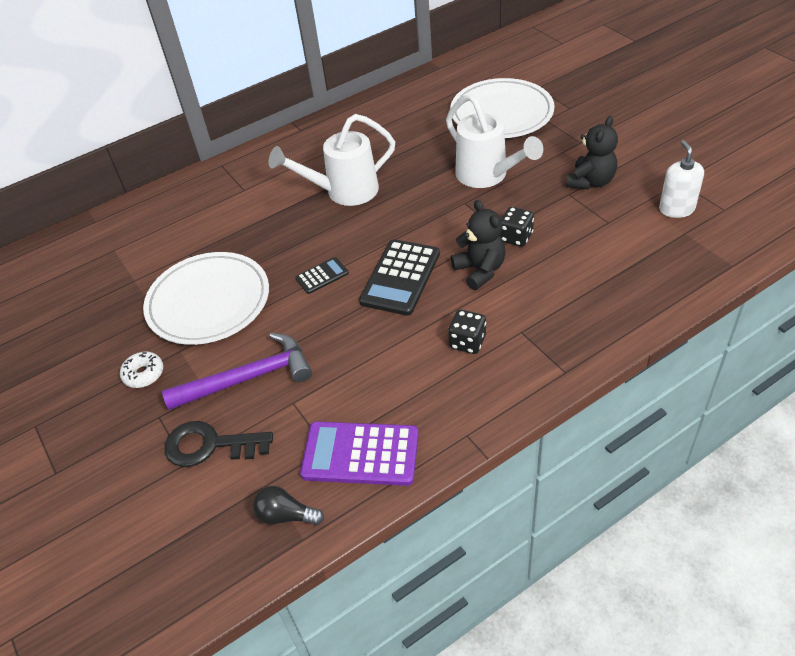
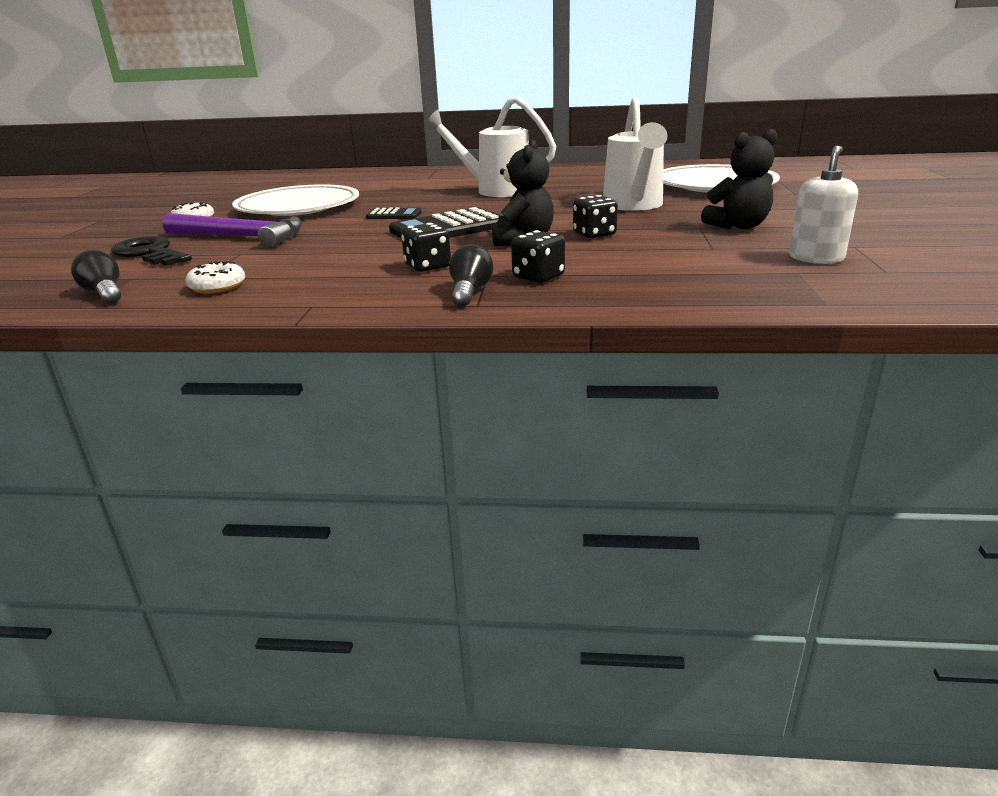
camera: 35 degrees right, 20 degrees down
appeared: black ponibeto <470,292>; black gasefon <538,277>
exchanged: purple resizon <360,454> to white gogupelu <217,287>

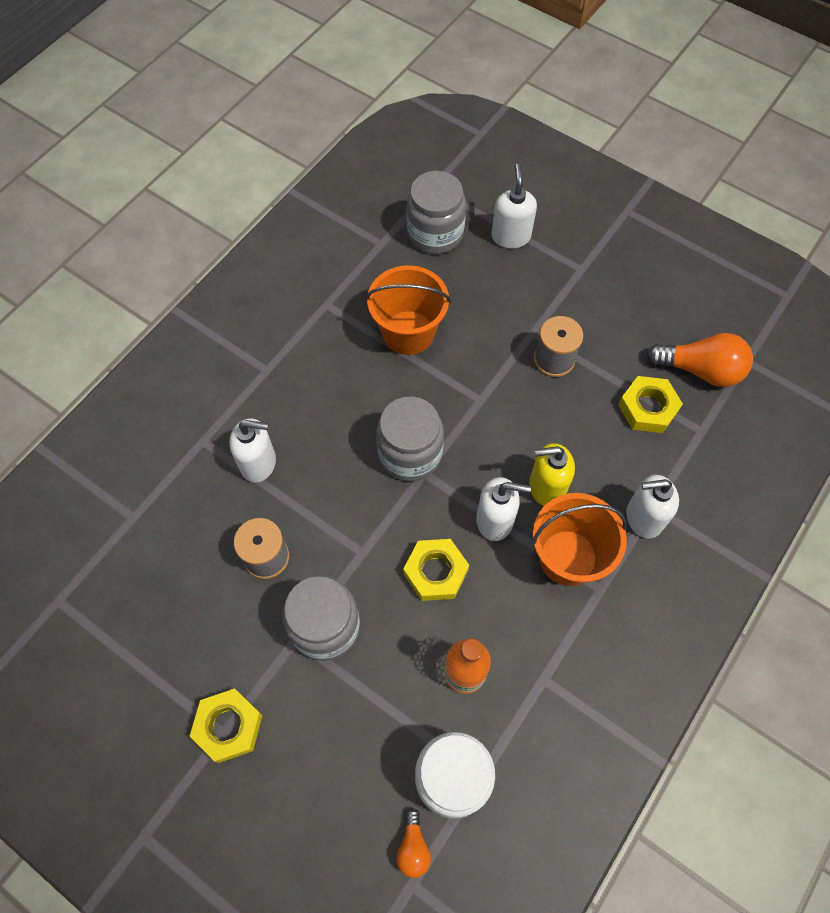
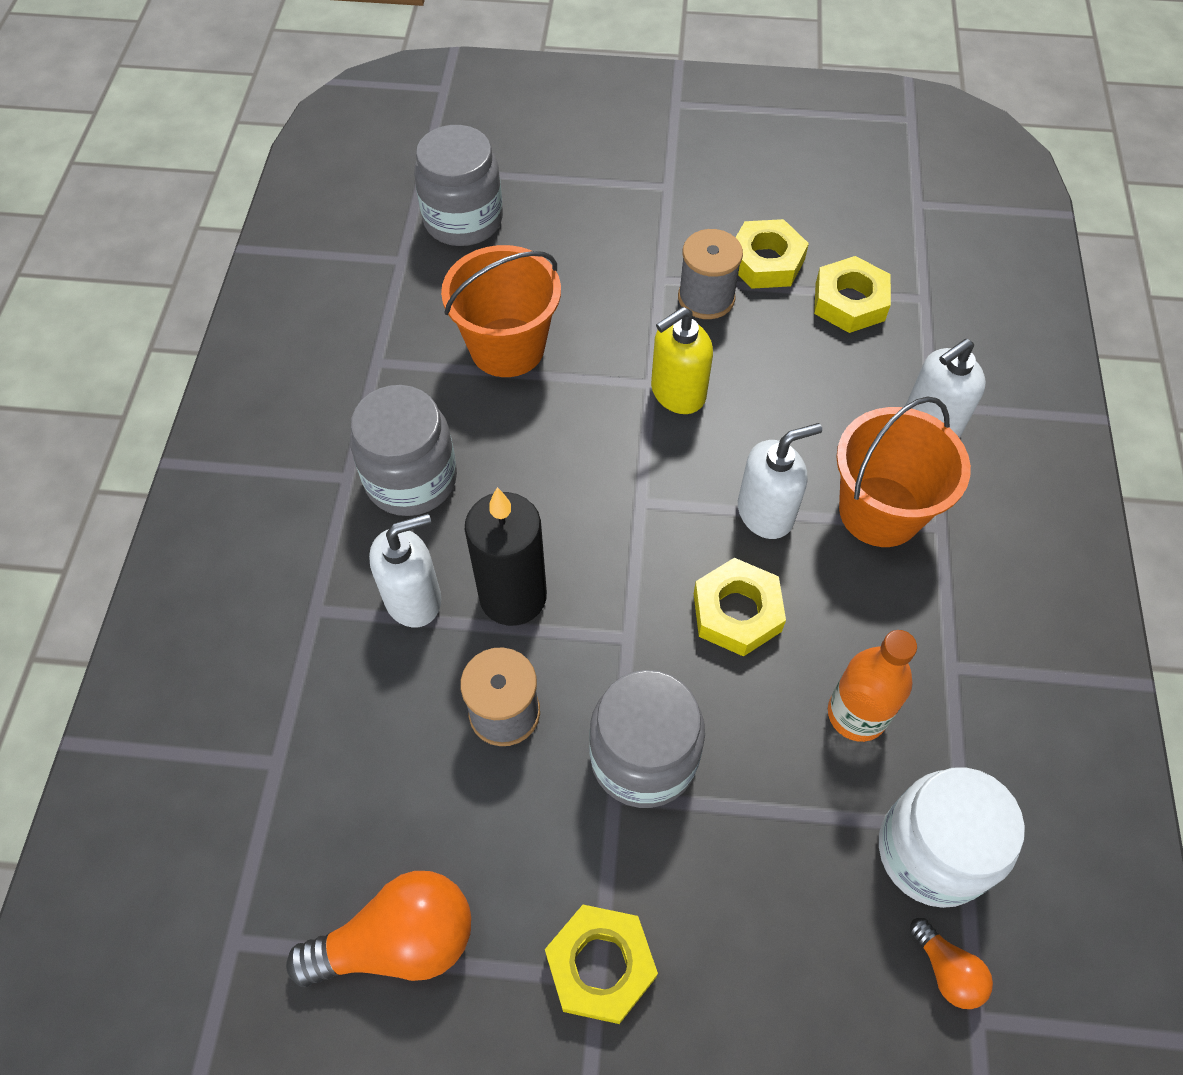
camera: 30 degrees left, 5 degrees down
missing: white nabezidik <510,236>
appeared: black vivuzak <513,596>; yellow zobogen <765,261>
relocated: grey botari <410,453> to <411,479>; yellow nabezidik <546,487> to <677,393>; orange ponibeto <700,370> to <399,941>

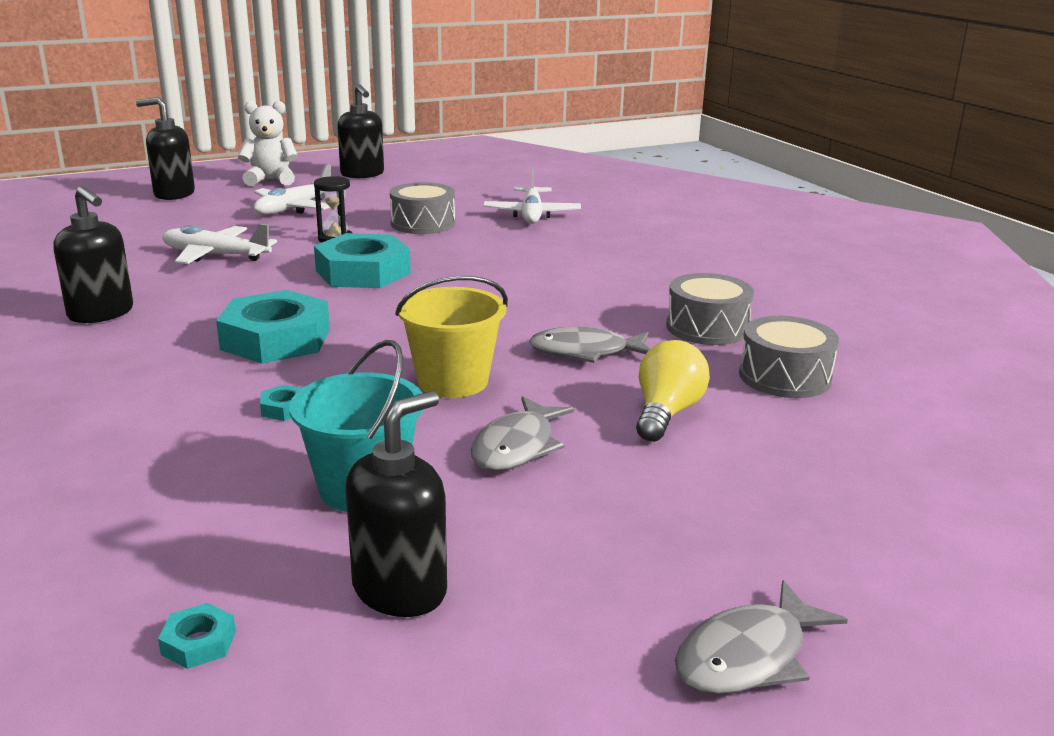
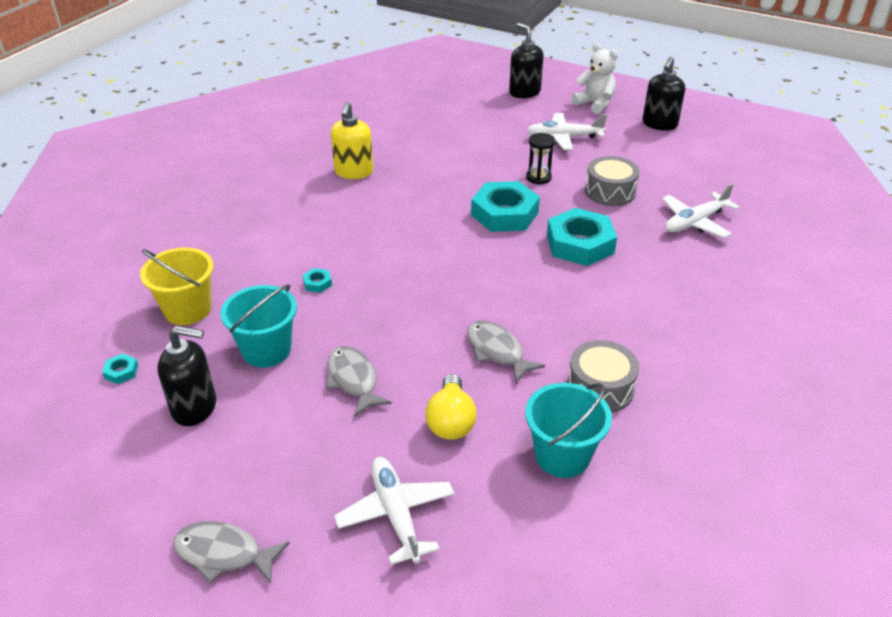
camera: 55 degrees right, 15 degrees up
relocated: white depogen <215,256> to <396,514>; turquoise zobogen <276,339> to <580,244>; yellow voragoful <453,381> to <187,310>
exchanged: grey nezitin <784,377> to turquoise voragoful <562,456>
colour: black nabezidik <101,313> to yellow nabezidik <353,172>
spun: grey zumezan <517,447> = <353,380> 75 degrees clockwise; yellow ponibeto <666,413> = <451,421> 105 degrees clockwise

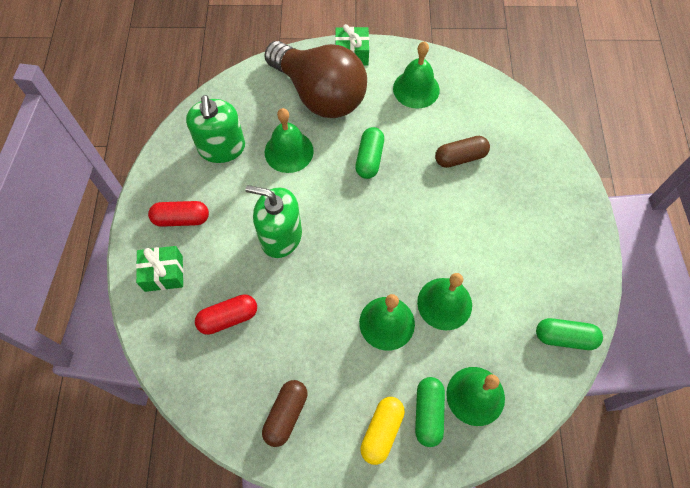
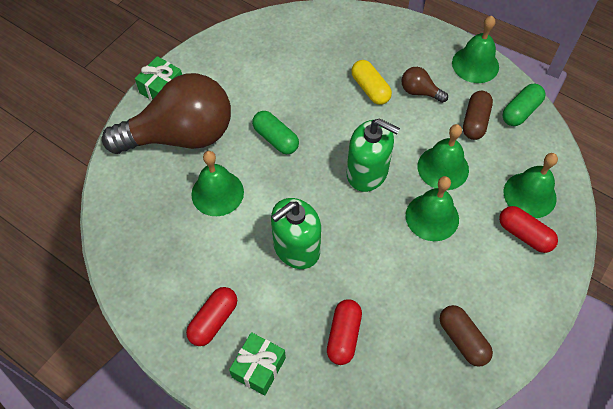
camera: 55 degrees left, 5 degrees down
appeared: brown ponibeto <419,92>
relocated: green nabezidik <222,148> to <367,172>; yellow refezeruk <381,431> to <370,89>; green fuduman <416,89> to <475,64>; brown refezeruk <460,157> to <475,121>
colour: green refezeruk <428,413> to red refezeruk <524,234>

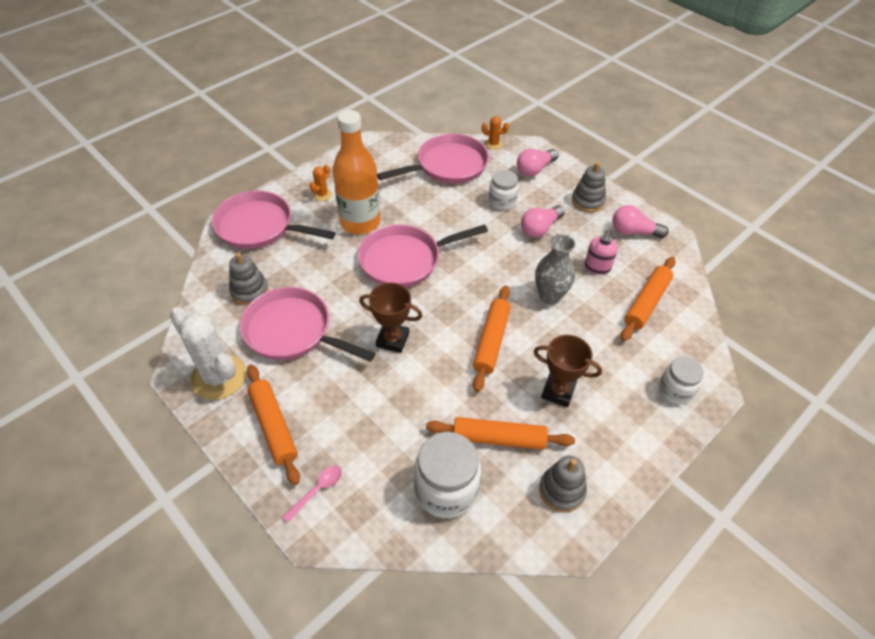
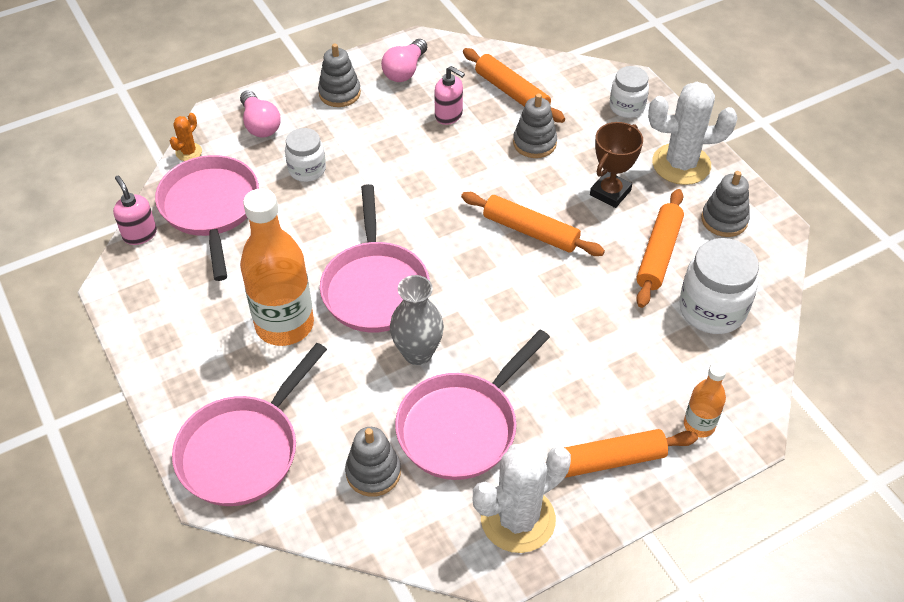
camera: 75 degrees left, 0 degrees up
missing: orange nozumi <322,195>; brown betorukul <392,340>; pink ponibeto <540,228>
appeared: pink nabezidik <140,234>; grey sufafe <534,143>; white nozumi <681,164>
relocated: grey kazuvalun <550,296> to <417,353>
exchanged: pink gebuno <317,490> to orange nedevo <699,425>

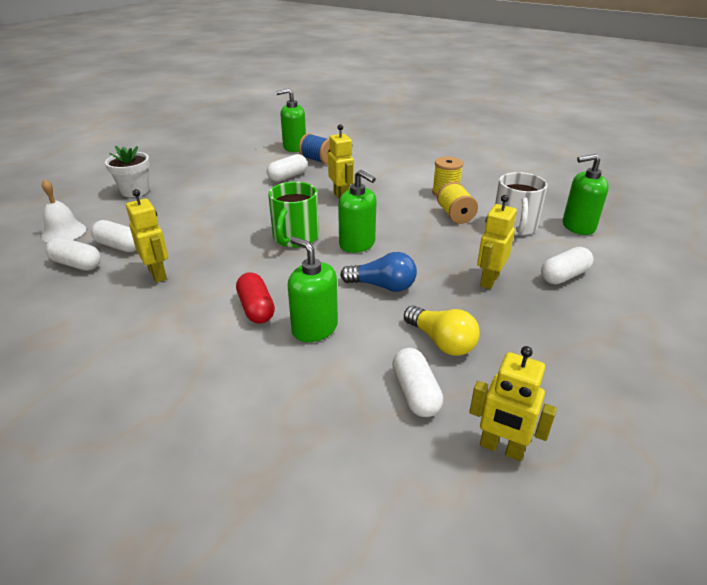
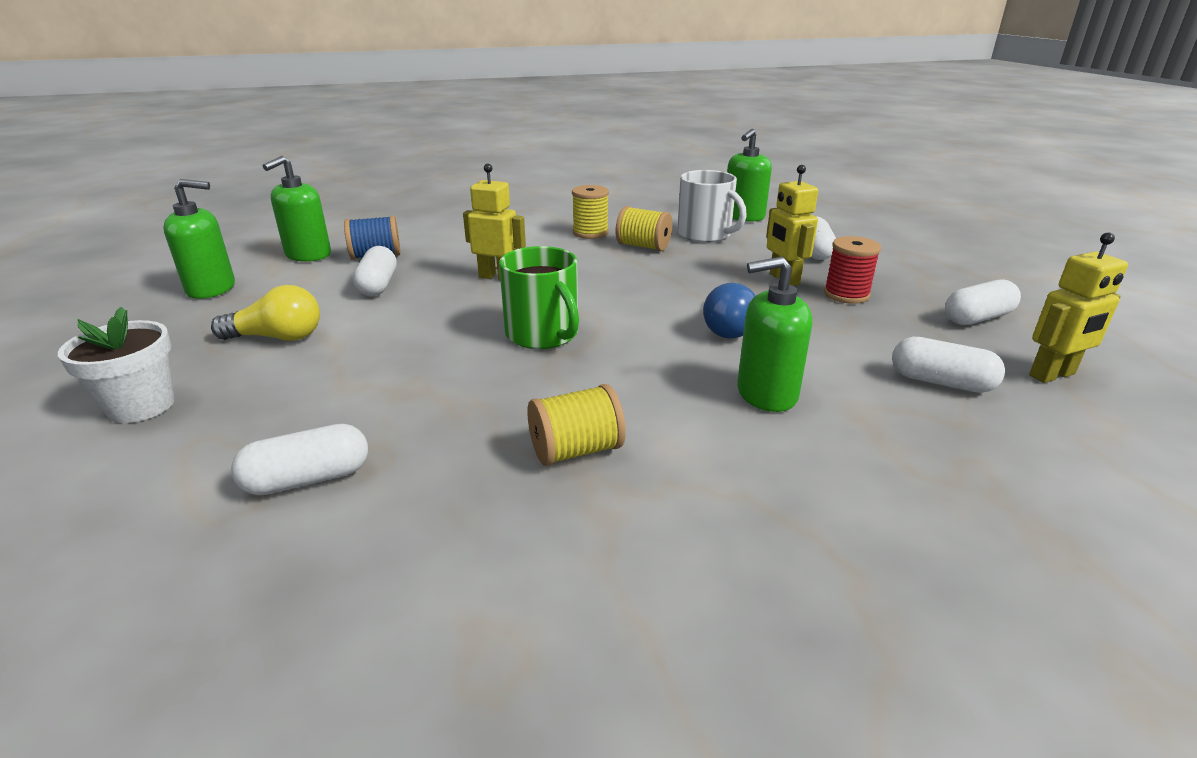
camera: 50 degrees left, 5 degrees down
missing: white fuduman <63,232>; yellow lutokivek <158,274>; red refezeruk <256,308>
appeared: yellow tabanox <576,450>; red tabanox <846,294>
relocated: white refezeruk <77,264> to <977,318>; green nabezidik <357,244> to <211,289>; yellow ponibeto <441,342> to <277,337>
spun: blue ponibeto <382,286> = <727,327> 135 degrees clockwise

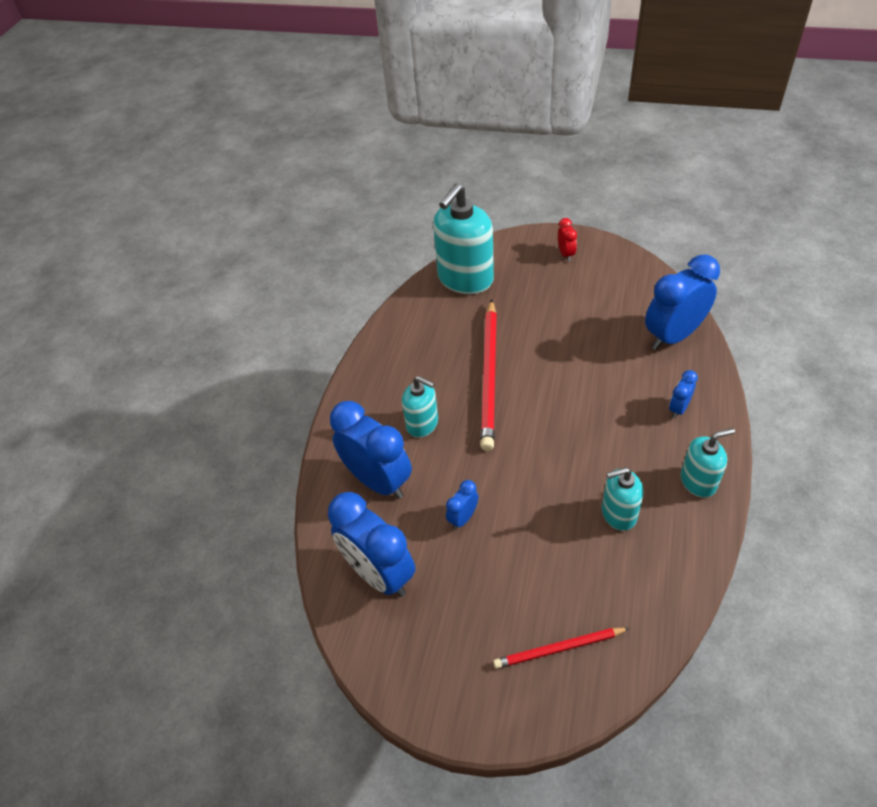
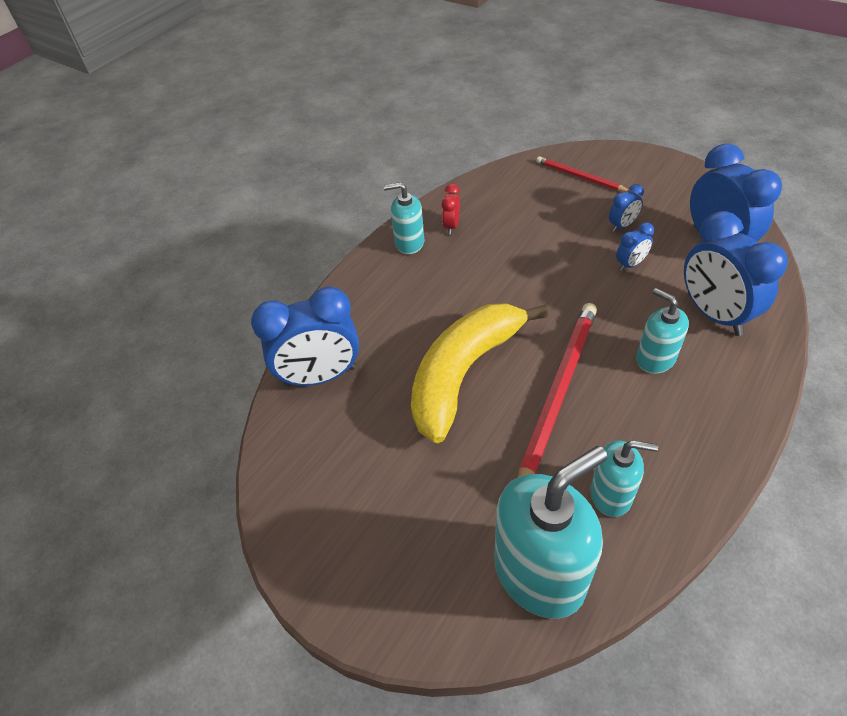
camera: 160 degrees left, 0 degrees up
appeared: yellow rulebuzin <463,373>
relocated: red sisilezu <566,254> to <451,226>; turquoise nabezidik <618,513> to <611,494>; blue sisilezu <678,408> to <622,225>
spun: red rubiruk <558,649> = <579,177> 150 degrees counterclockwise

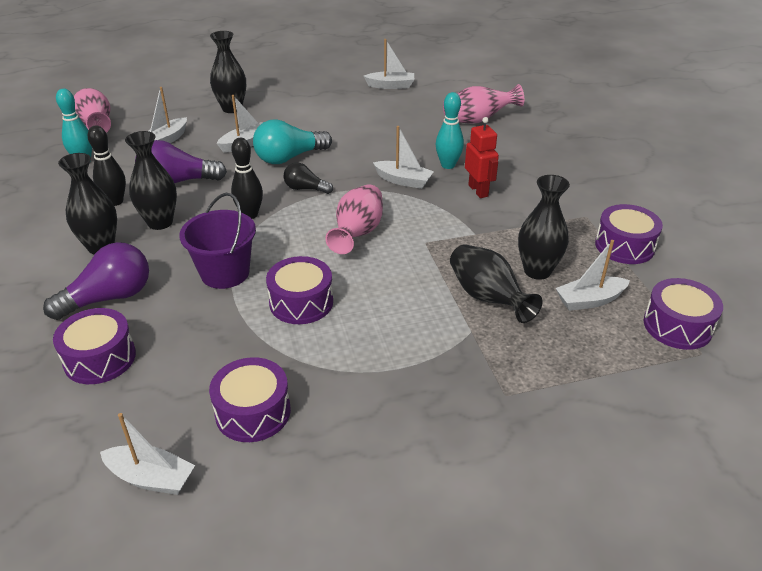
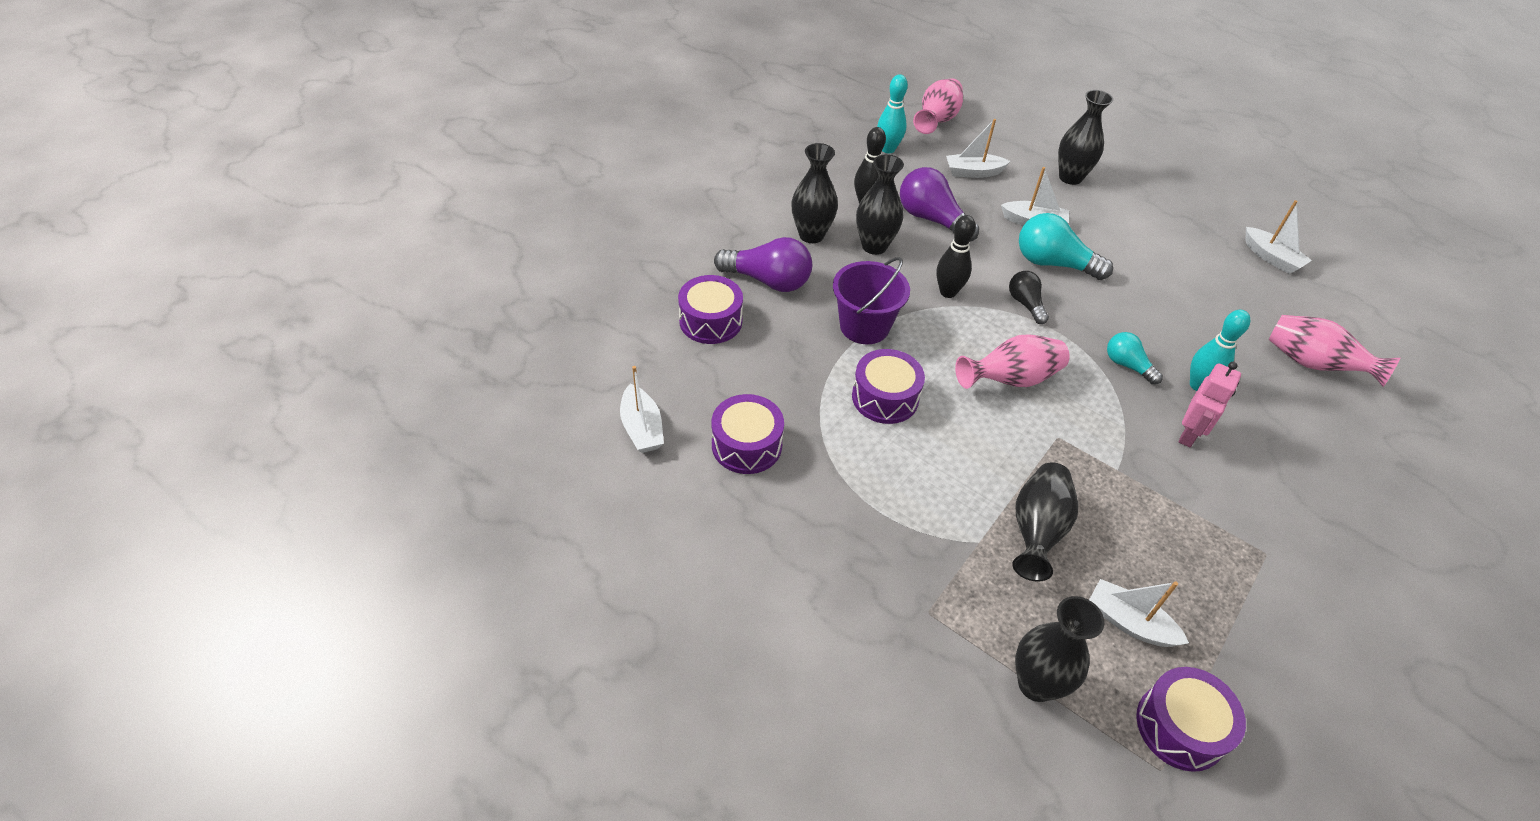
camera: 50 degrees right, 10 degrees up
missing: purple nezitin <624,246>
relocated: black kazuvalun <537,271> to <1036,684>
exchanged: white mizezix <403,181> to turquoise ponibeto <1127,365>
colour: red lutokivek <478,190> to pink lutokivek <1189,434>

